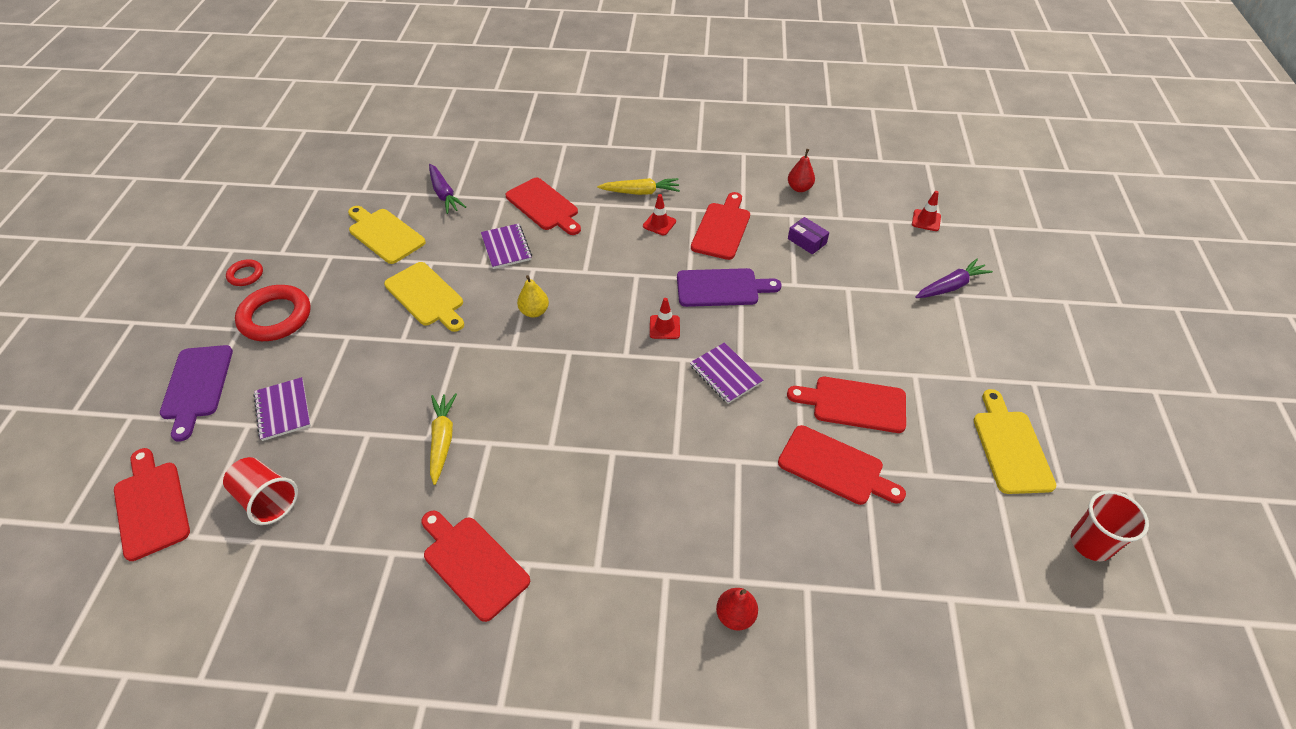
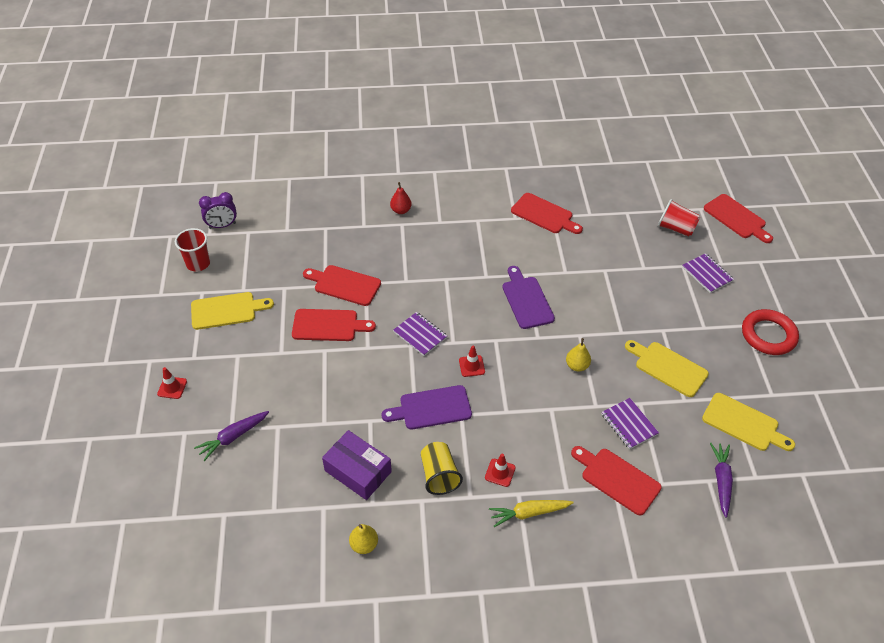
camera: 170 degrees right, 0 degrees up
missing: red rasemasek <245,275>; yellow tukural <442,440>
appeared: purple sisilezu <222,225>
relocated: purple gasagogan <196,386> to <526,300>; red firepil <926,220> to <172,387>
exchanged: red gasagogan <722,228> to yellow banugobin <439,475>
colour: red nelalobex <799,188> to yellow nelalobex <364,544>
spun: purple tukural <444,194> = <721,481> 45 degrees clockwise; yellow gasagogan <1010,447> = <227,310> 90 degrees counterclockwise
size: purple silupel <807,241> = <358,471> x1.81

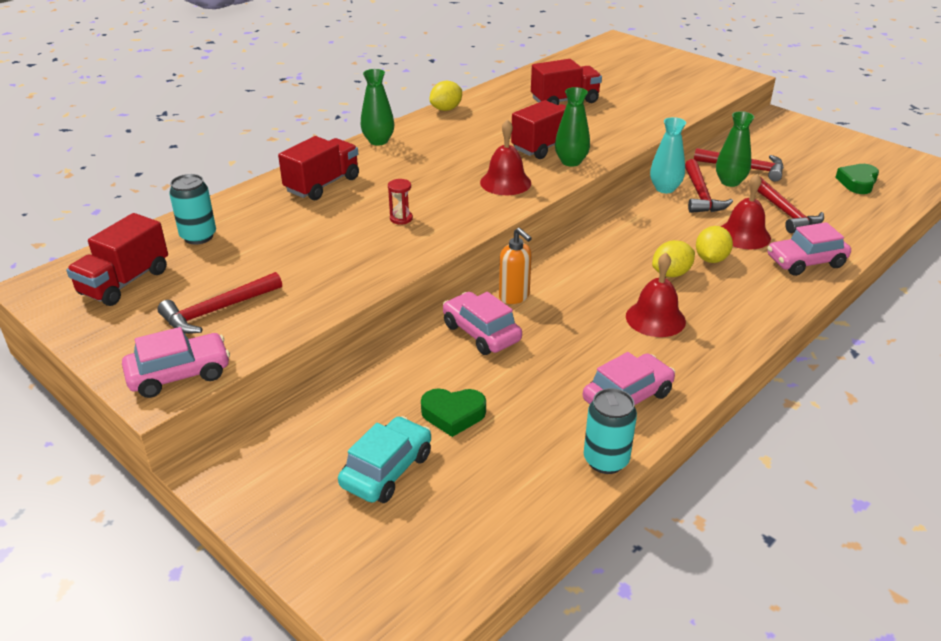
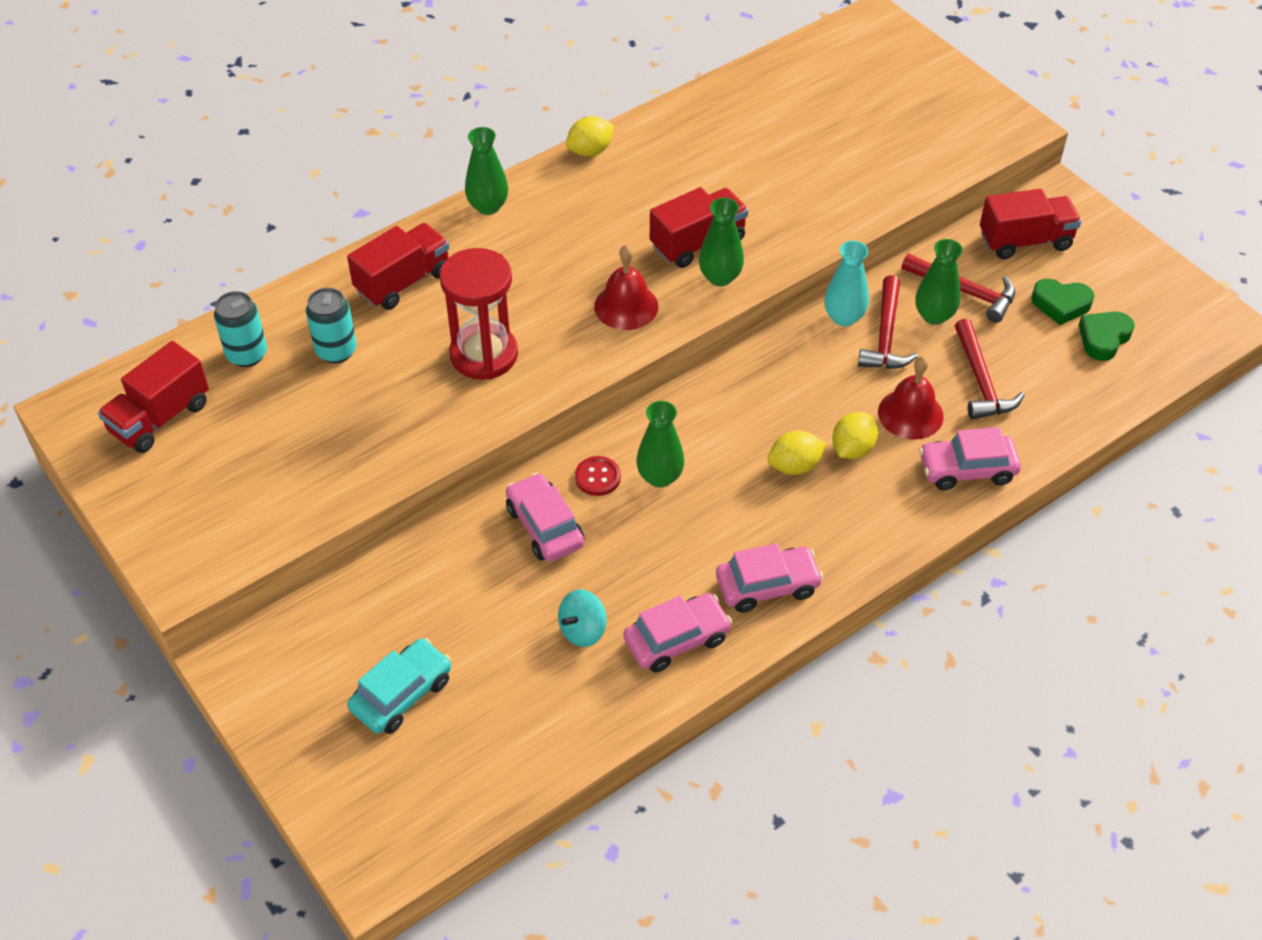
camera: 10 degrees right, 15 degrees up
missing: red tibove <217,311>; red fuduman <655,318>
appeared: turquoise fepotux <583,630>; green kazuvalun <660,477>
relocated: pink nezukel <179,374> to <767,586>; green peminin <453,415> to <1061,304>; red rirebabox <564,101> to <1025,241>; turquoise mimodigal <606,460> to <336,351>
exchanged: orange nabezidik <514,297> to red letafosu <597,477>
size: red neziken <401,218> = <484,355> x2.48

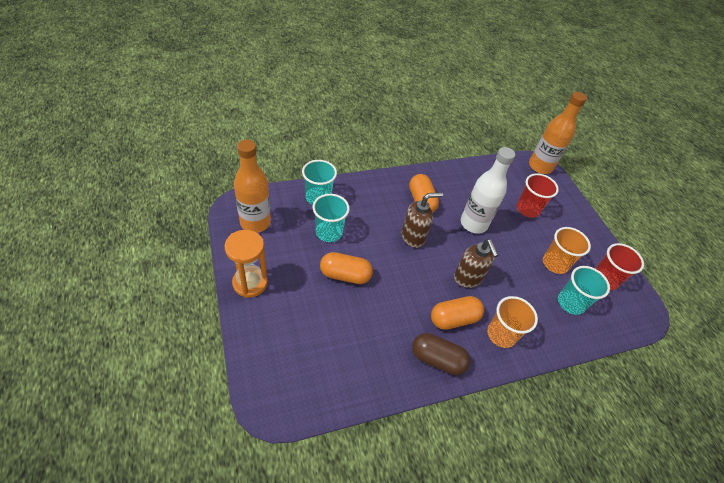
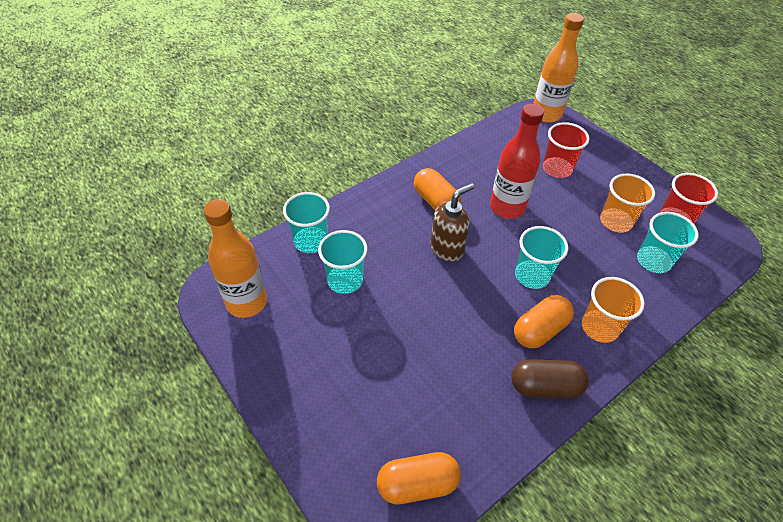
camera: 15 degrees left, 0 degrees up
missing: orange neziken <250,283>
relocated: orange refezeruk <345,275> to <417,484>
exchanged: brown nabezidik <467,279> to turquoise banugobin <532,275>
colour: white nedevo <473,224> to red nedevo <507,207>

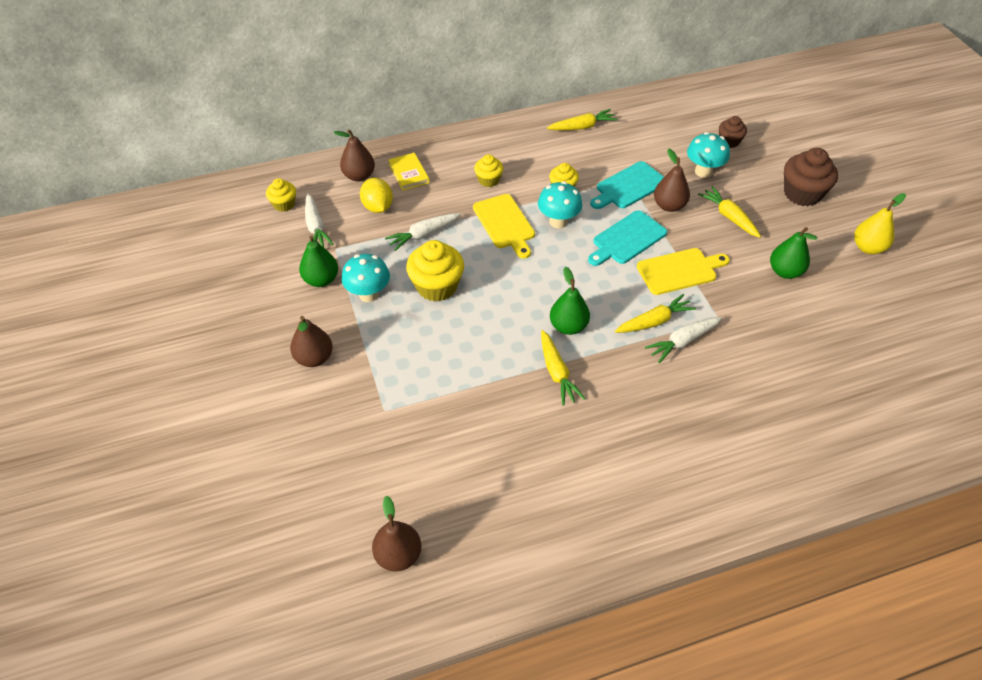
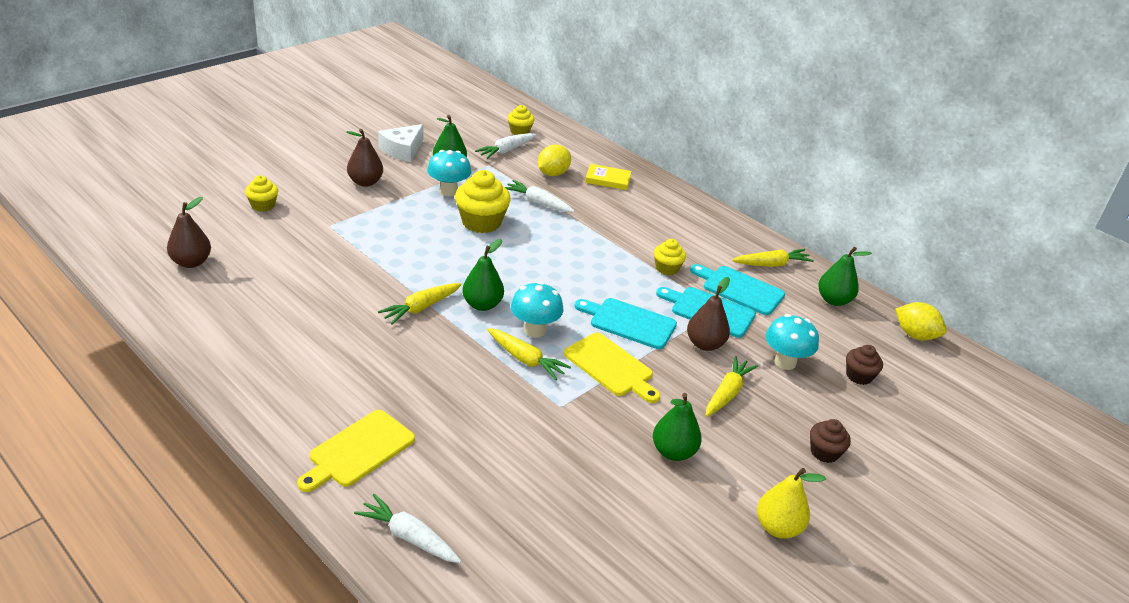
camera: 60 degrees right, 15 degrees down
missing: brown nelalobex <359,176>
appeared: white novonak <402,150>; turquoise gasagogan <740,289>; green nelalobex <833,300>; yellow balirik <915,335>
relocated: yellow gasagogan <505,224> to <358,451>; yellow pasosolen <488,180> to <263,205>; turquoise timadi <558,222> to <534,330>; white tukural <683,341> to <409,537>
spun: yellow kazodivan <408,173> = <608,179> 60 degrees clockwise; yellow tukural <582,127> = <771,264> 60 degrees counterclockwise
size: brown pasosolen <802,194> = <824,452> x0.57

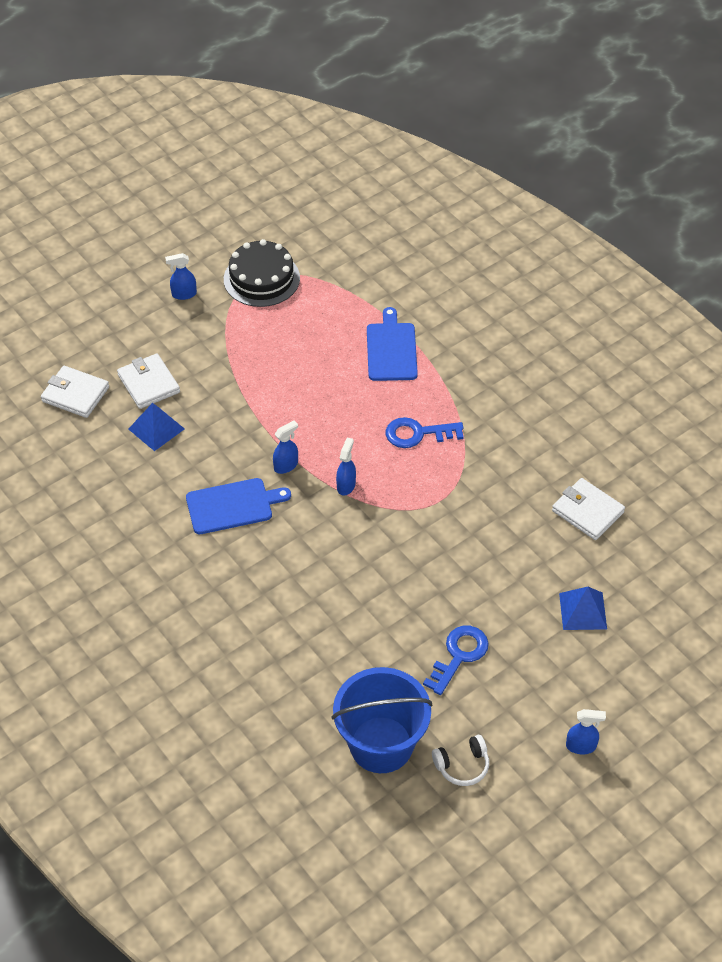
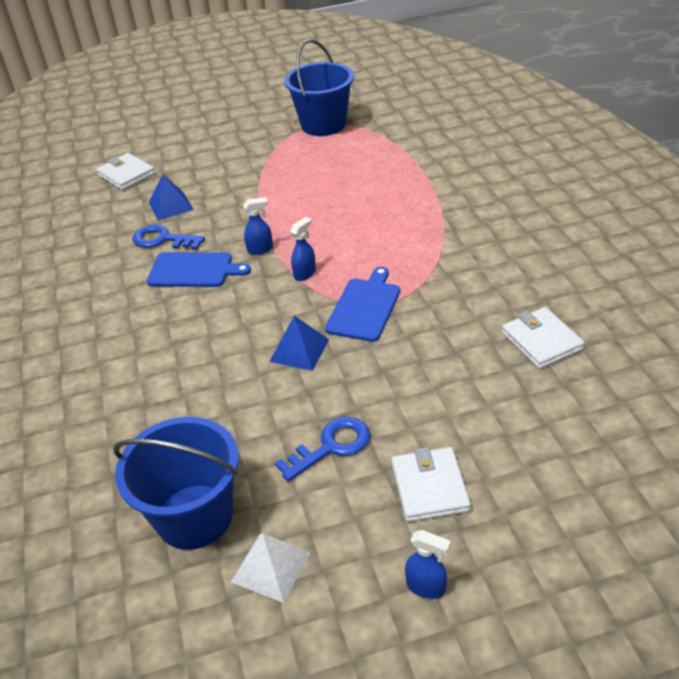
camera: 25 degrees right, 10 degrees down
missing: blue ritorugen <184,294>
relocated: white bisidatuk <148,384> to <429,487>; blue gasagogan <391,349> to <364,307>; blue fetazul <417,434> to <162,239>; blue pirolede <583,611> to <299,350>
exchanged: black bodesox <261,278> to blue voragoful <323,124>; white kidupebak <462,765> to white pirolede <270,567>

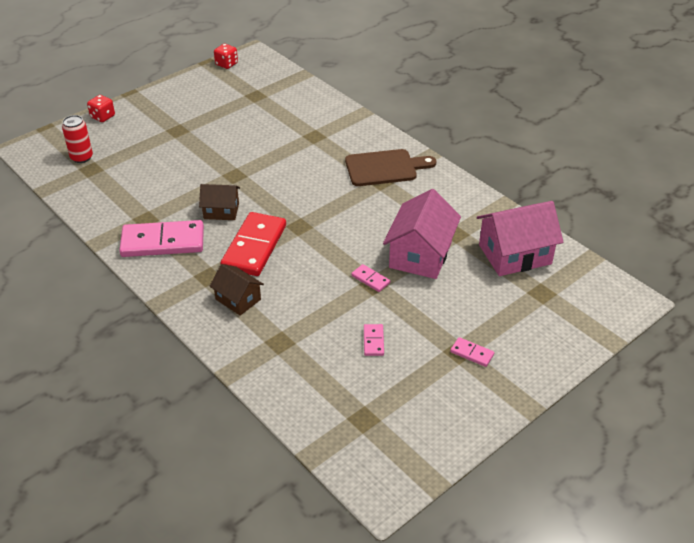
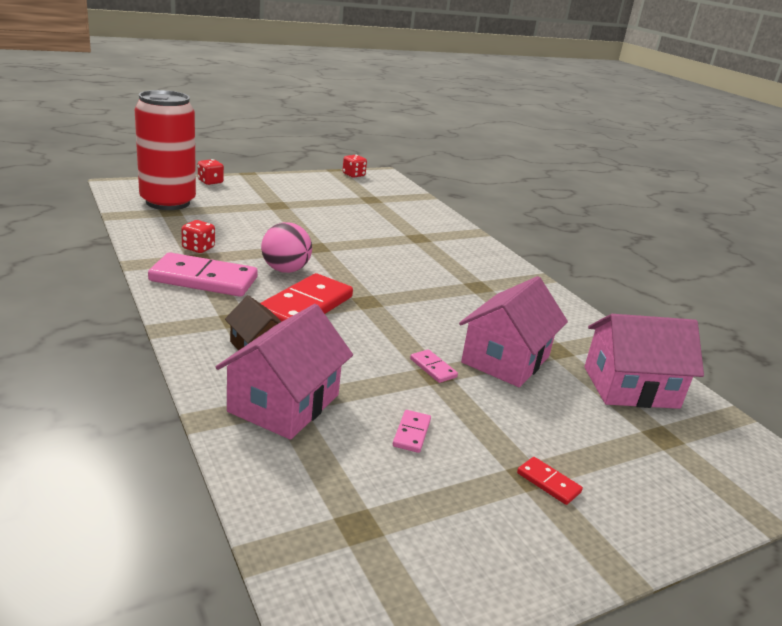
camera: 10 degrees right, 15 degrees down
missing: brown gasagogan <385,168>
appeared: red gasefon <198,248>; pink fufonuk <284,403>
exchanged: brown fufonuk <221,211> to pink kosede <285,270>
colour: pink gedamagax <472,353> to red gedamagax <548,482>
size: red mimodigal <81,157> = <168,202> x2.19

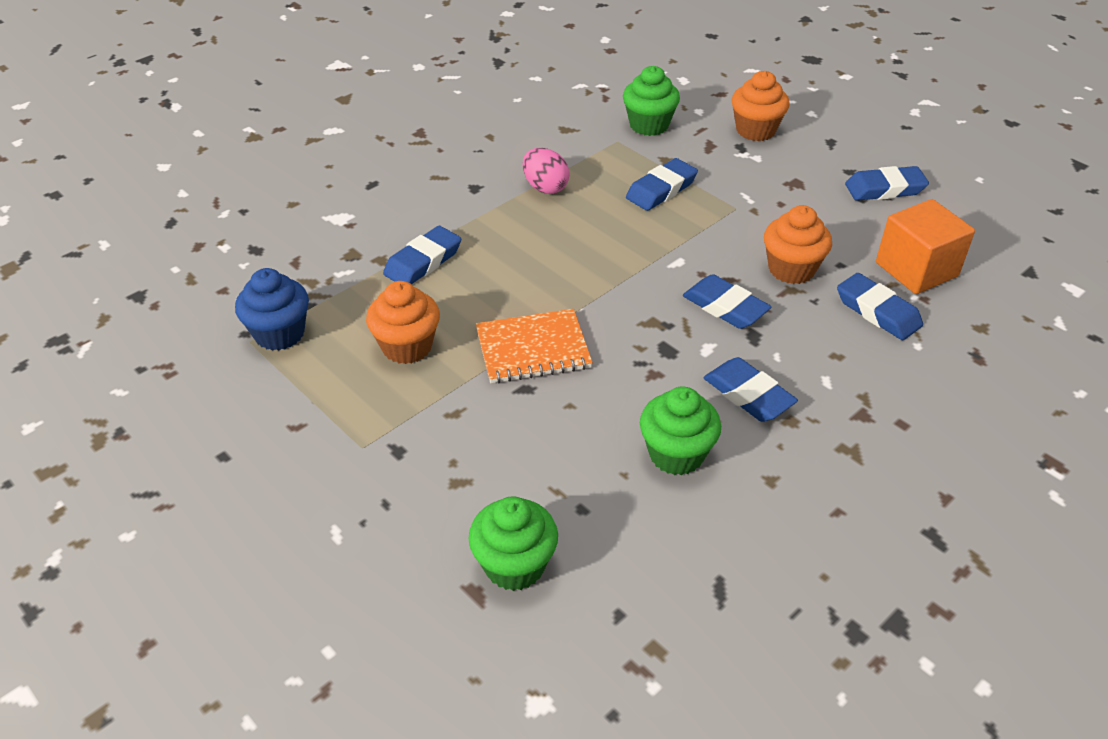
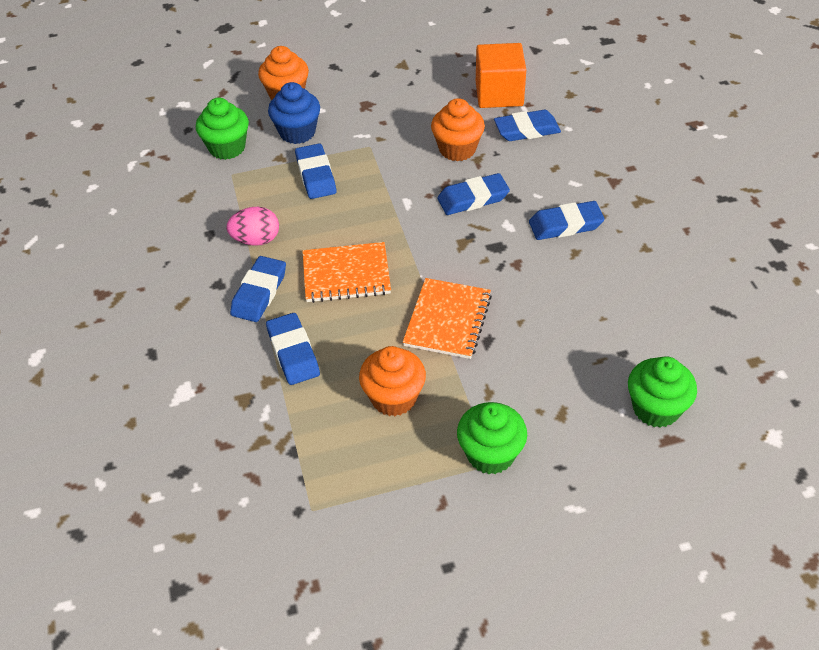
camera: 60 degrees left, 5 degrees up
appeared: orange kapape <346,274>
relocated: blue pasosolen <279,333> to <297,132>; green pasosolen <676,454> to <490,454>; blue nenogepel <884,189> to <259,293>

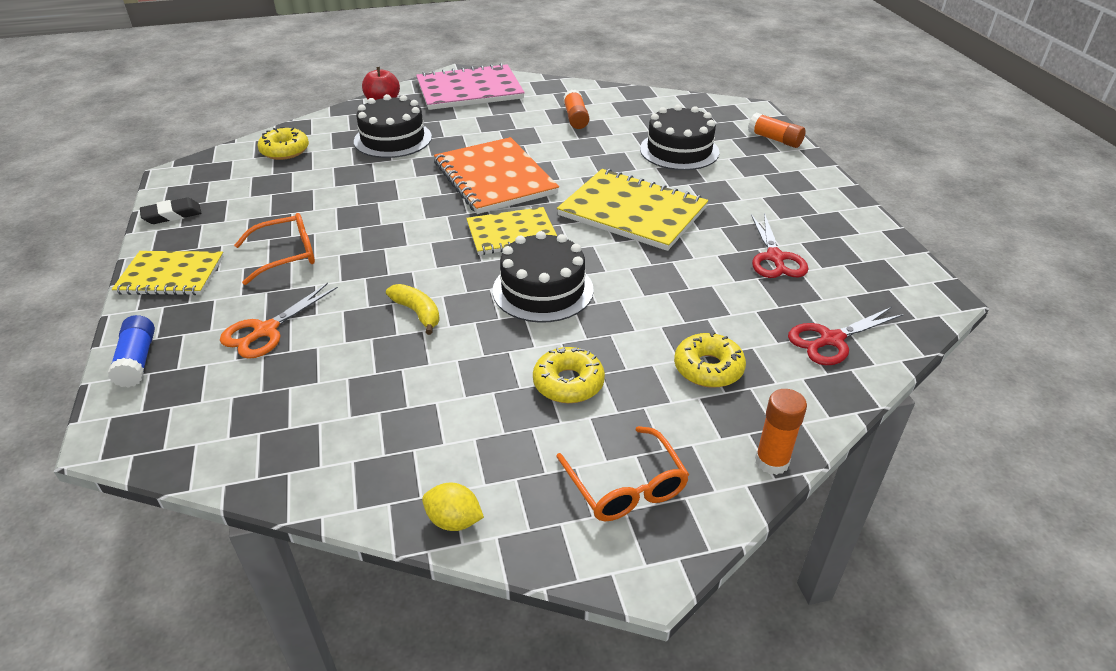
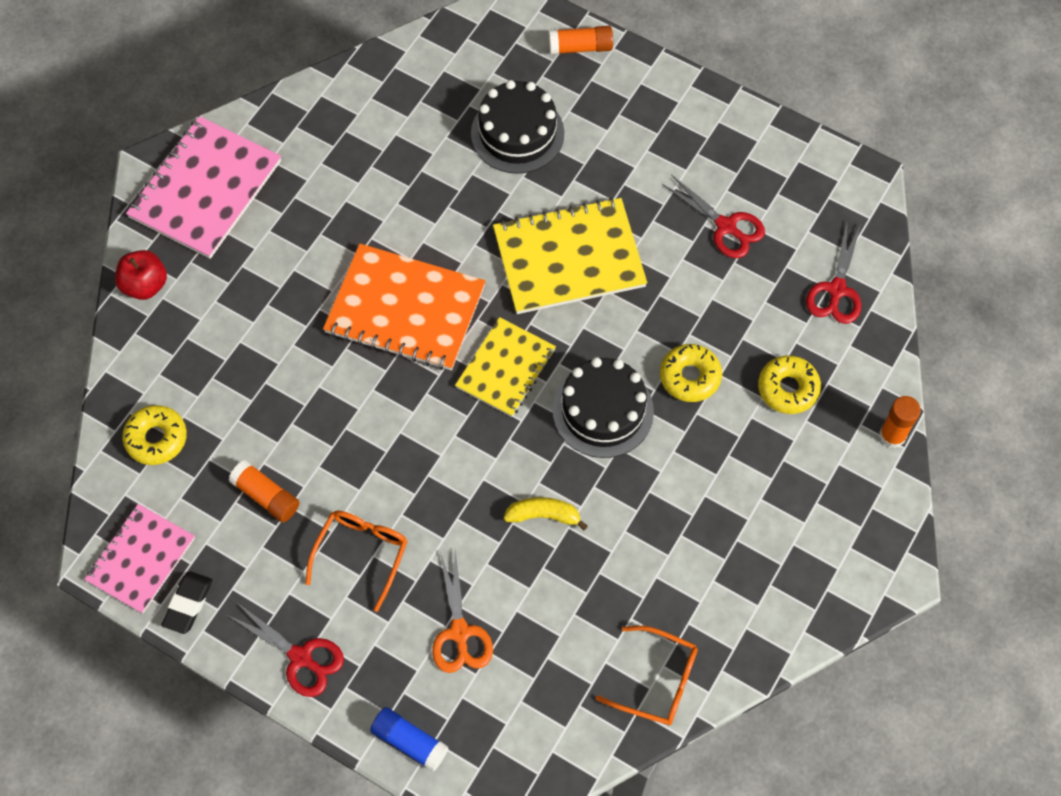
camera: 45 degrees left, 25 degrees up
missing: black bodesox <393,139>; yellow balirik <454,521>
appeared: pink kapape <141,559>
relocated: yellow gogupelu <568,383> to <690,377>; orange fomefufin <625,485> to <656,681>; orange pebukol <575,118> to <266,496>
exchanged: yellow kapape <171,275> to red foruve <301,658>

